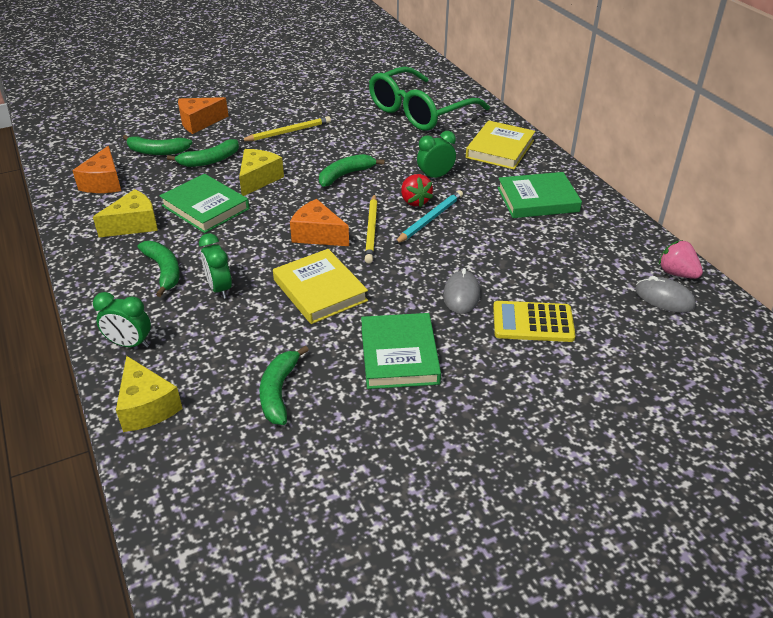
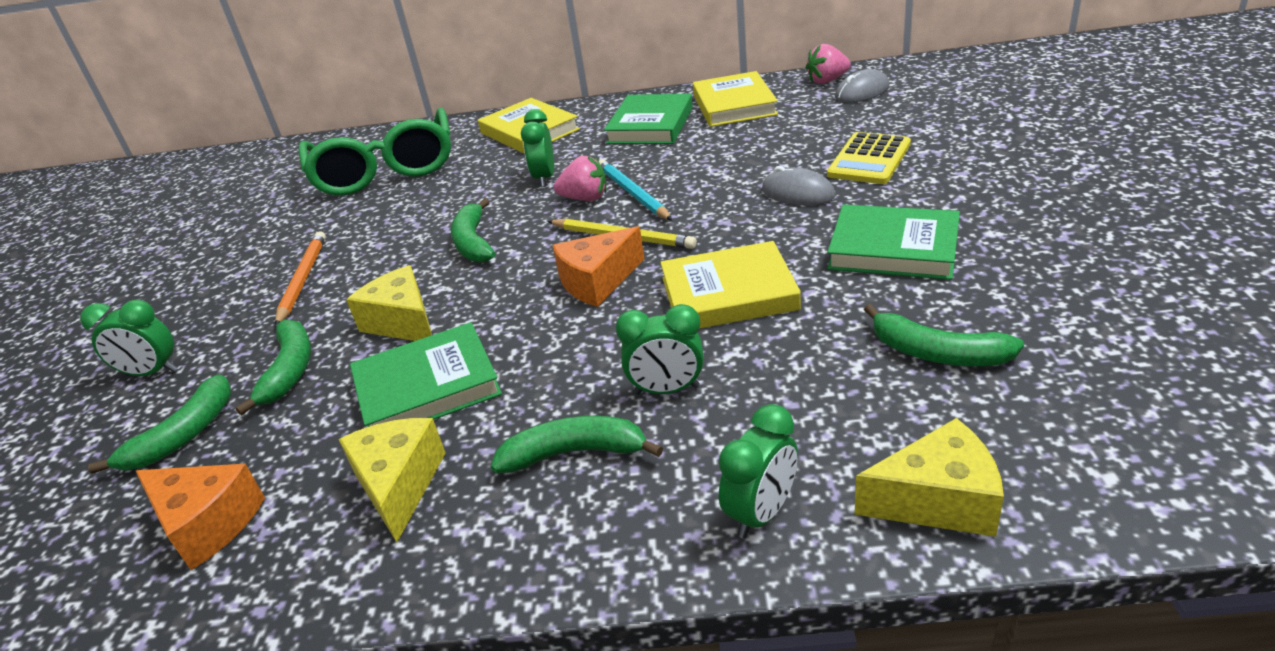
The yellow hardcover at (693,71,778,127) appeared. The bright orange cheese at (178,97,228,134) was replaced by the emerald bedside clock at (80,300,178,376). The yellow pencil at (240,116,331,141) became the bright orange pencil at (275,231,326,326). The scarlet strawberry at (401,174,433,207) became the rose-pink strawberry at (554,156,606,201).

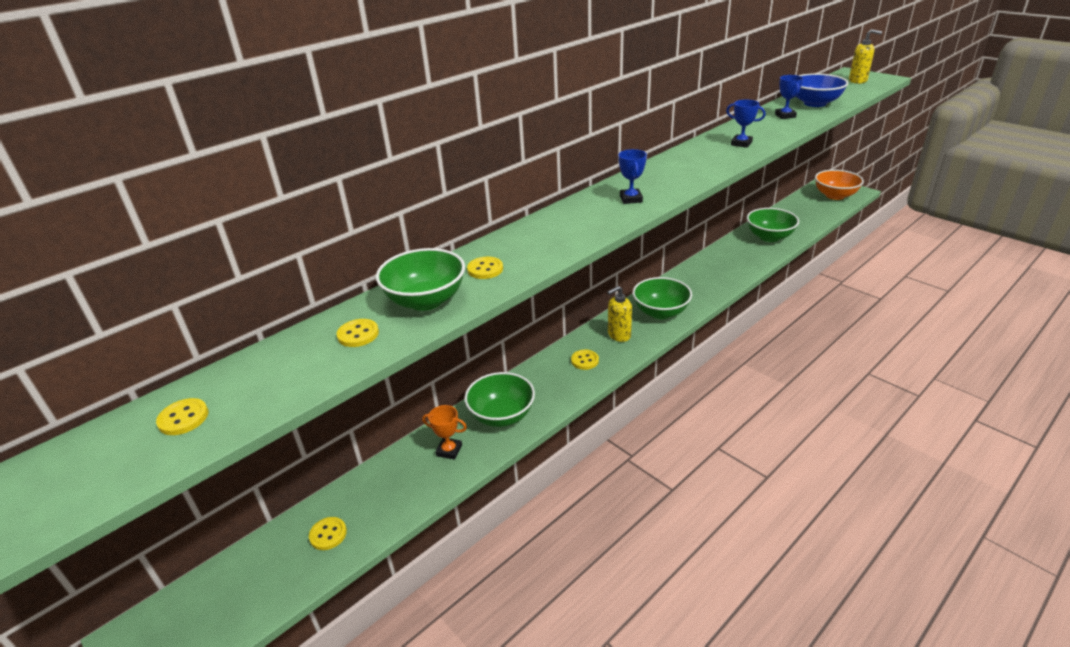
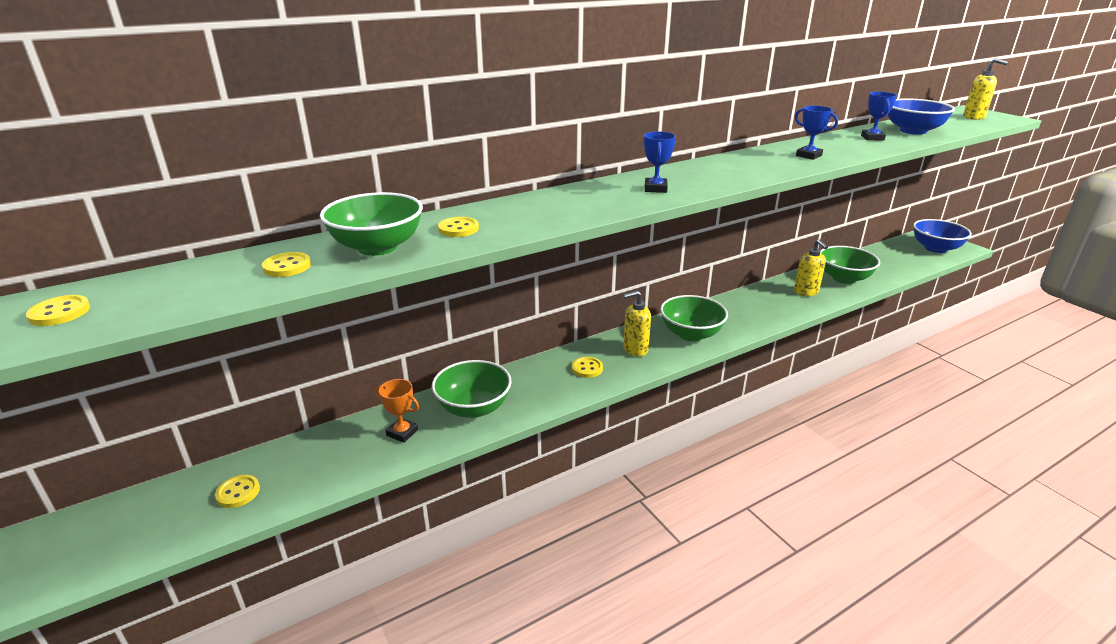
The yellow soap dispenser at (794,240,828,296) appeared. The bright orange deep dish at (815,170,864,200) became the blue deep dish at (913,219,972,253).

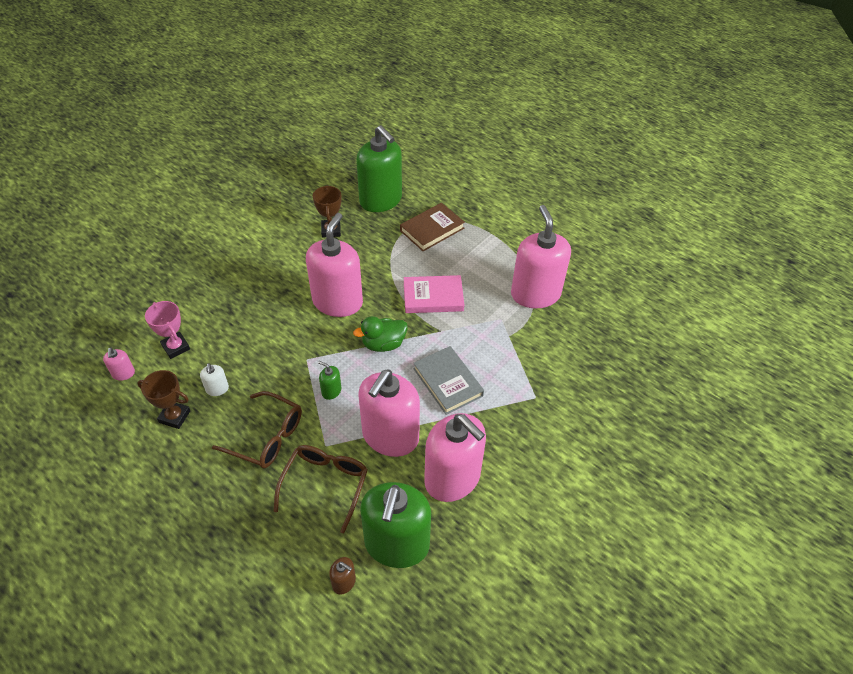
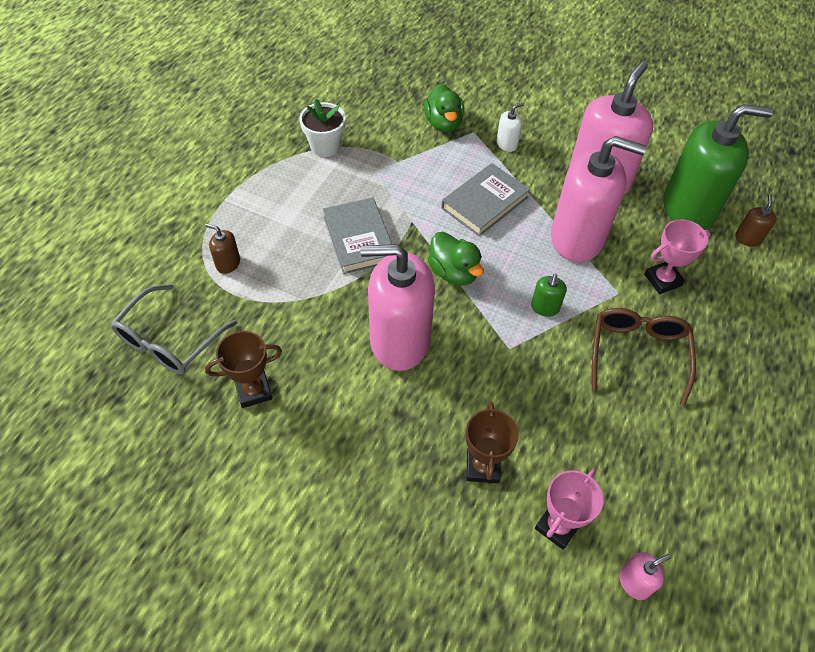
The emerald rubber duck at (424,84,464,132) appeared. The brown trophy moved from (137,370,190,429) to (466,402,519,483). The white soap dispenser moved from (200,363,229,396) to (497,103,524,152). The brown eyeglasses at (274,445,368,533) was replaced by the rose-pink trophy at (644,219,710,294). The emerald soap dispenser at (356,125,402,212) was replaced by the ash-grey eyeglasses at (110,284,237,375). The brown hardcover at (400,203,465,251) was replaced by the brown soap dispenser at (205,224,240,274). The rose-pink soap dispenser at (511,205,571,308) was replaced by the white potted plant at (299,99,346,157). The rose-pink hardcover at (404,275,464,313) became the ash-grey hardcover at (323,198,392,274).

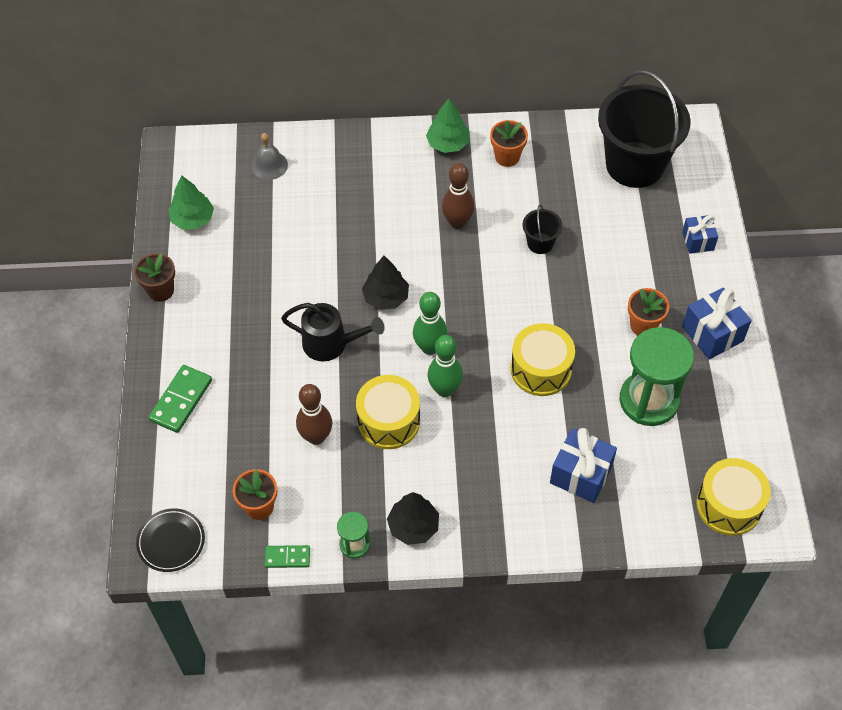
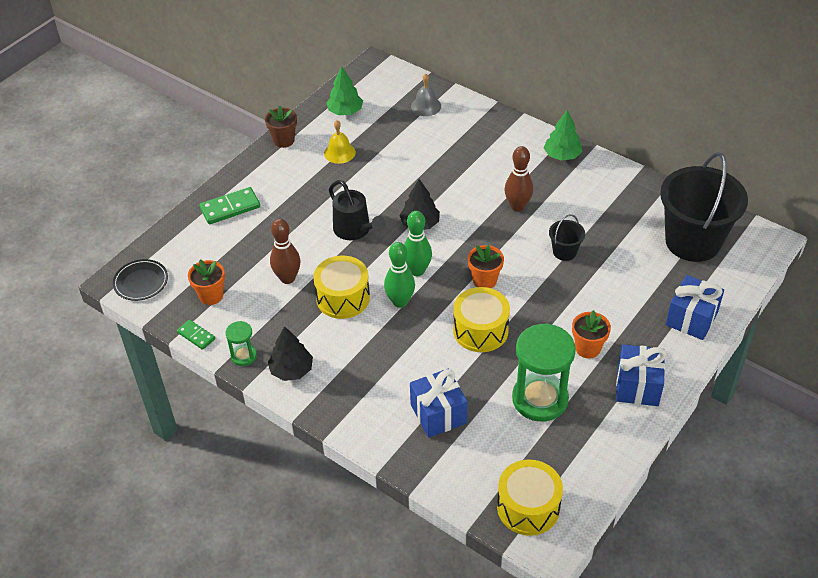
The yellow hand bell at (324,120,356,164) appeared. The bright orange potted plant moved from (490,120,528,167) to (468,245,504,288). The blue wrapped gift at (682,215,718,254) changed to 1.60 times the size.

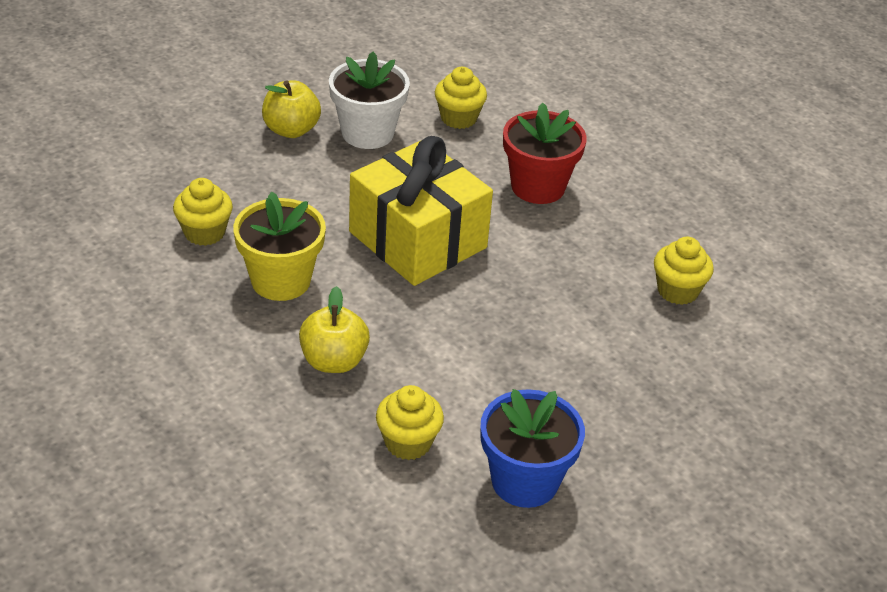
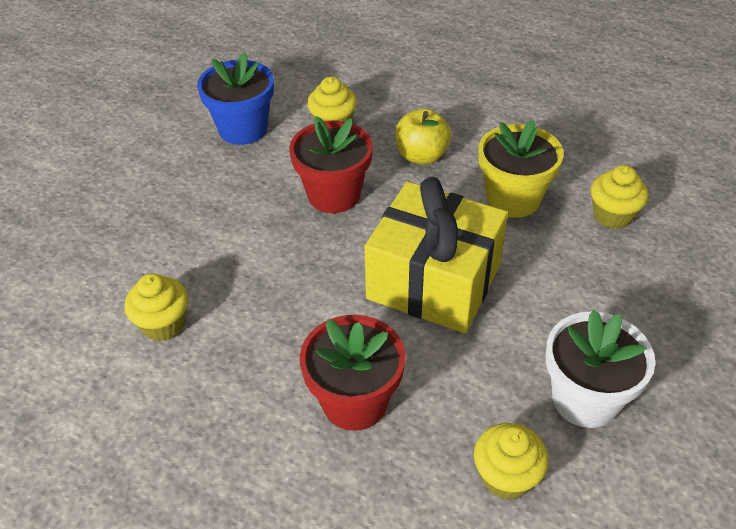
The yellow apple at (262,80,321,138) disappeared. The scarlet potted plant at (289,116,373,213) appeared.

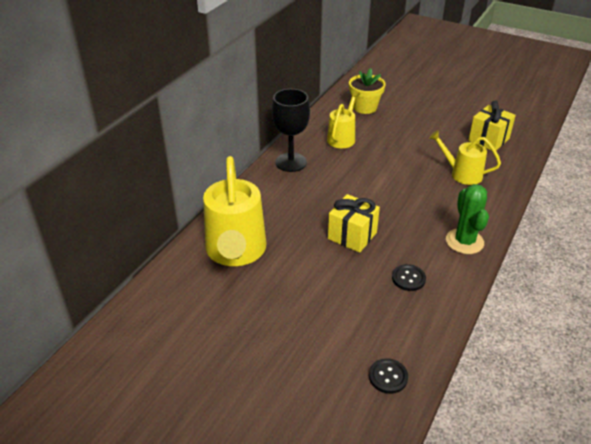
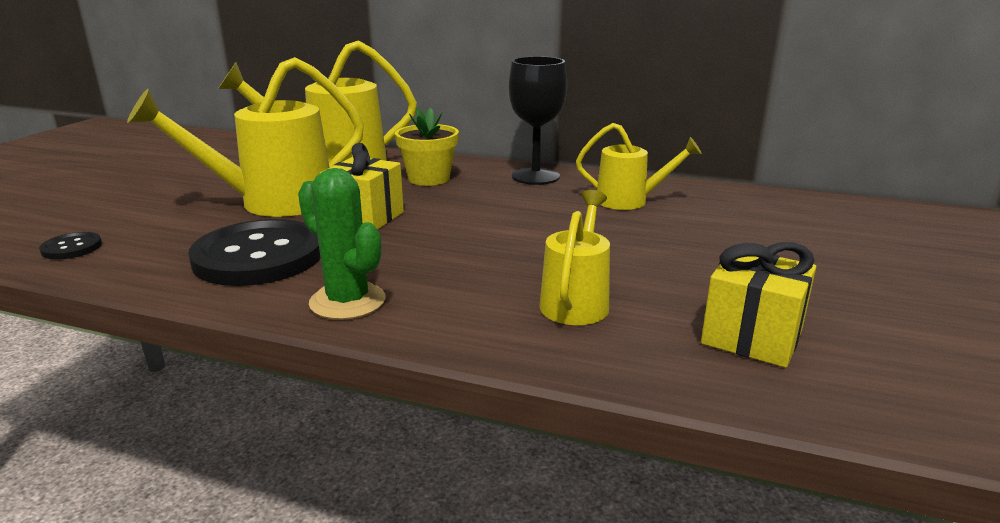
The yellow sprinkling can at (127,57,364,217) appeared. The yellow potted plant moved from (349,68,386,114) to (395,107,459,186). The emerald saguaro cactus at (446,184,489,254) turned 60 degrees clockwise. The jet-black shirt button at (392,264,426,291) changed to 2.30 times the size.

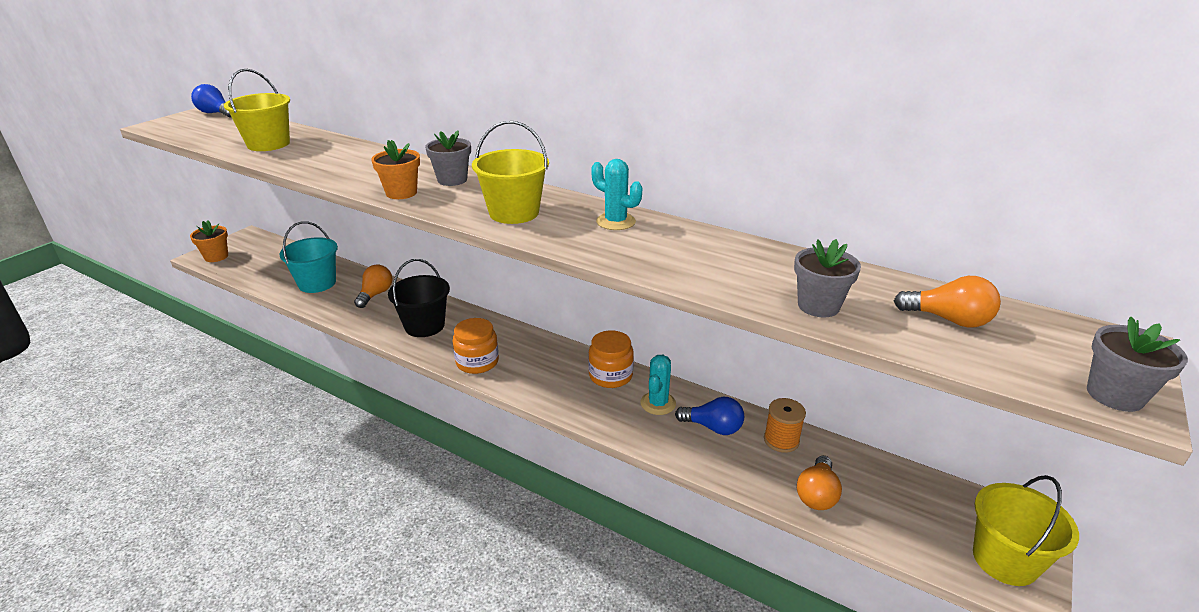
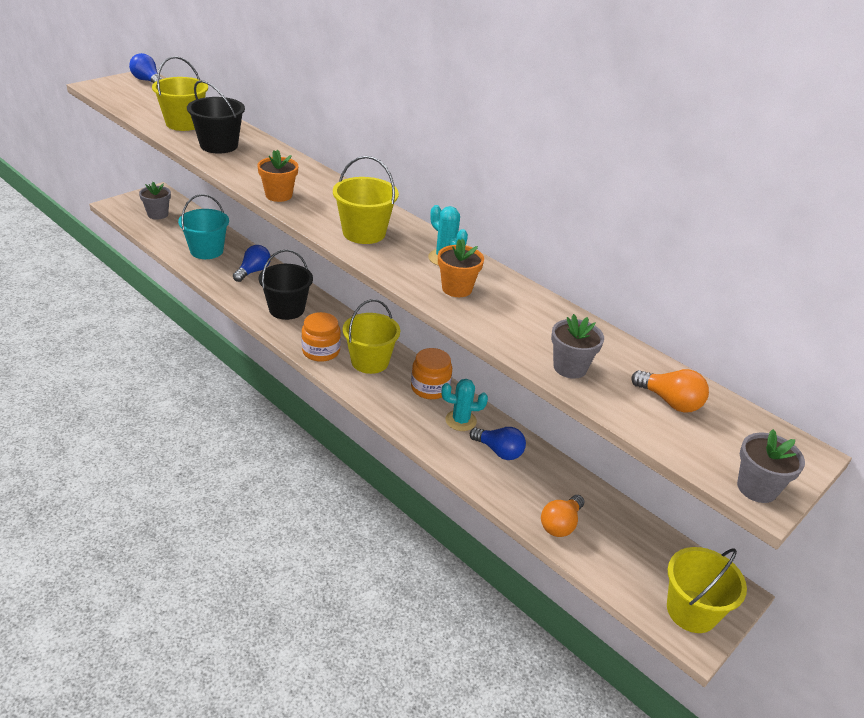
The bright orange reel of thread at (764,398,806,453) disappeared. The jet-black pail at (187,80,245,154) appeared. The yellow pail at (343,299,400,374) appeared. The bright orange potted plant moved from (190,221,228,262) to (438,238,484,297). The ash-grey potted plant moved from (425,131,471,186) to (139,182,171,220). The bright orange light bulb at (354,264,392,308) became the blue light bulb at (233,245,271,282). The turquoise saguaro cactus at (640,355,676,415) turned 60 degrees clockwise.

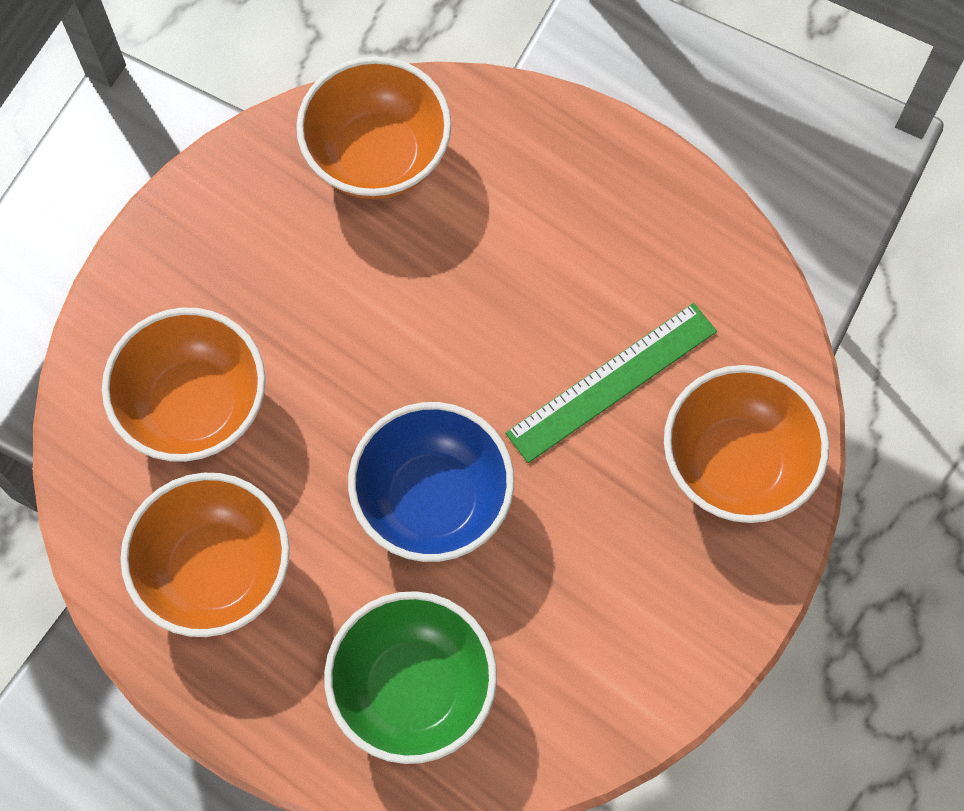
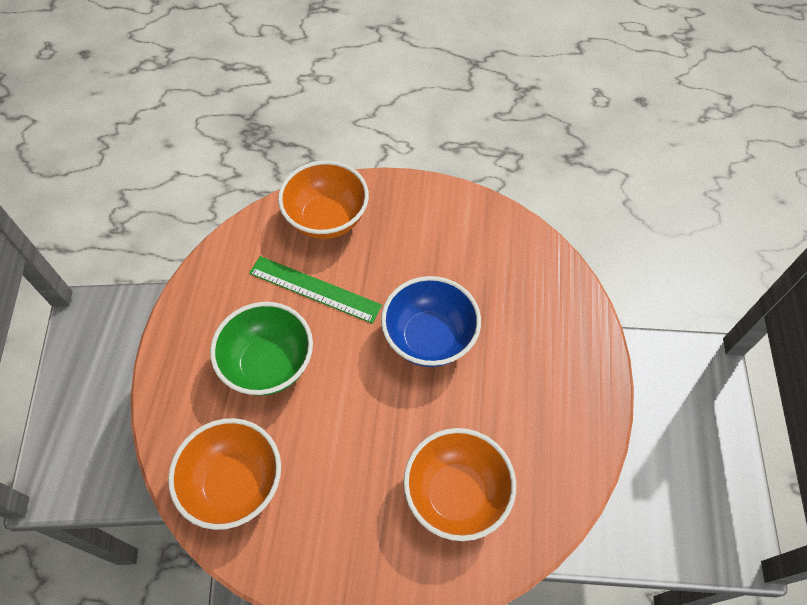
The bright orange deep dish at (120,473,290,637) disappeared. The emerald deep dish moved from (324,591,497,764) to (210,302,313,396).

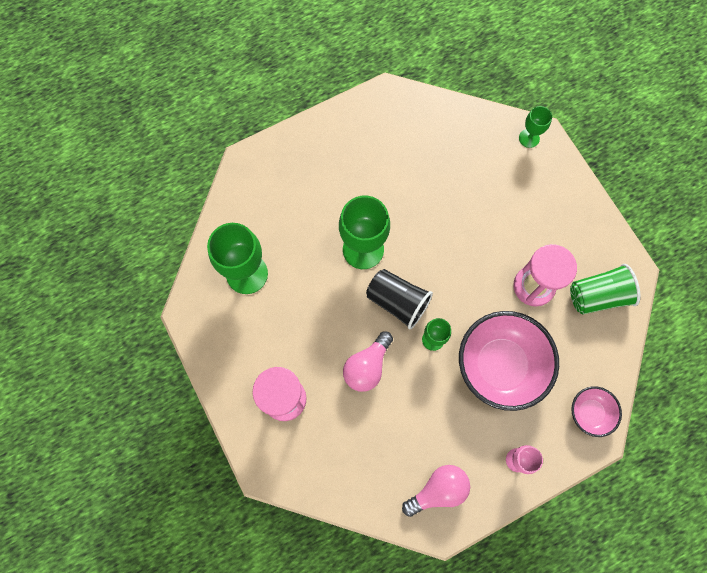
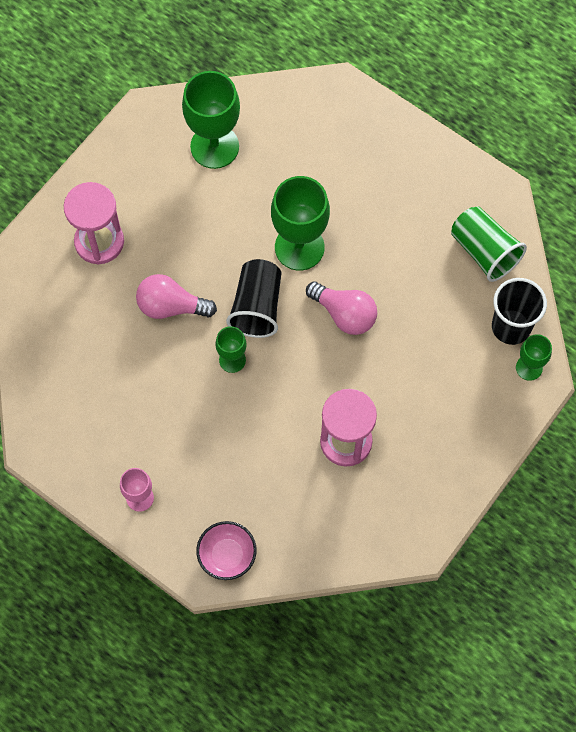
The rose-pink deep dish at (459,311,559,411) disappeared. The jet-black beaker at (492,278,547,345) appeared. The rose-pink light bulb moved from (402,465,470,517) to (306,281,377,335). The emerald beaker moved from (570,264,640,314) to (451,206,527,282).

